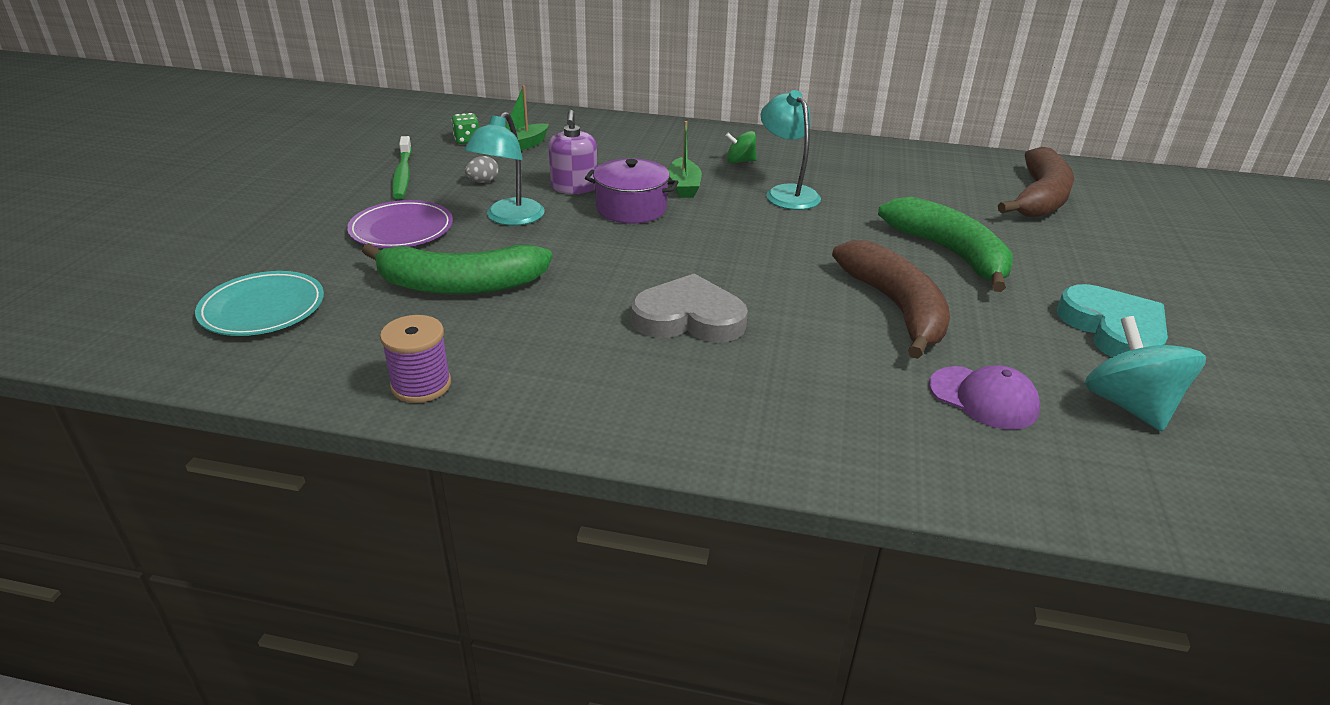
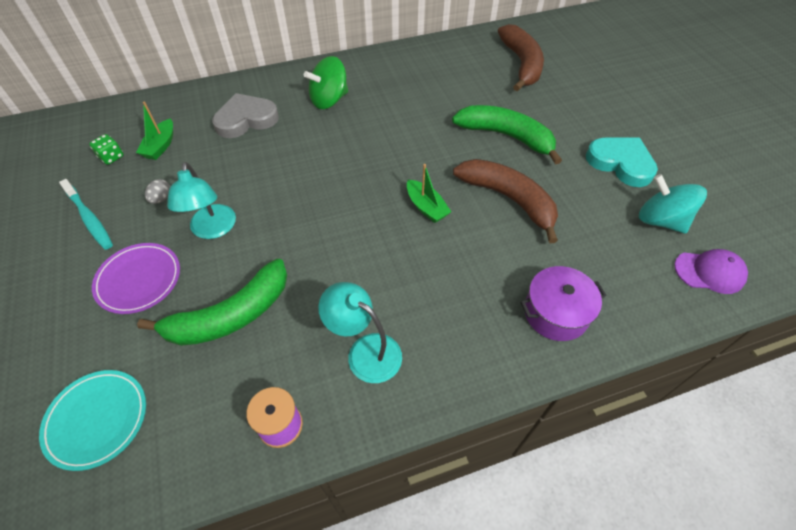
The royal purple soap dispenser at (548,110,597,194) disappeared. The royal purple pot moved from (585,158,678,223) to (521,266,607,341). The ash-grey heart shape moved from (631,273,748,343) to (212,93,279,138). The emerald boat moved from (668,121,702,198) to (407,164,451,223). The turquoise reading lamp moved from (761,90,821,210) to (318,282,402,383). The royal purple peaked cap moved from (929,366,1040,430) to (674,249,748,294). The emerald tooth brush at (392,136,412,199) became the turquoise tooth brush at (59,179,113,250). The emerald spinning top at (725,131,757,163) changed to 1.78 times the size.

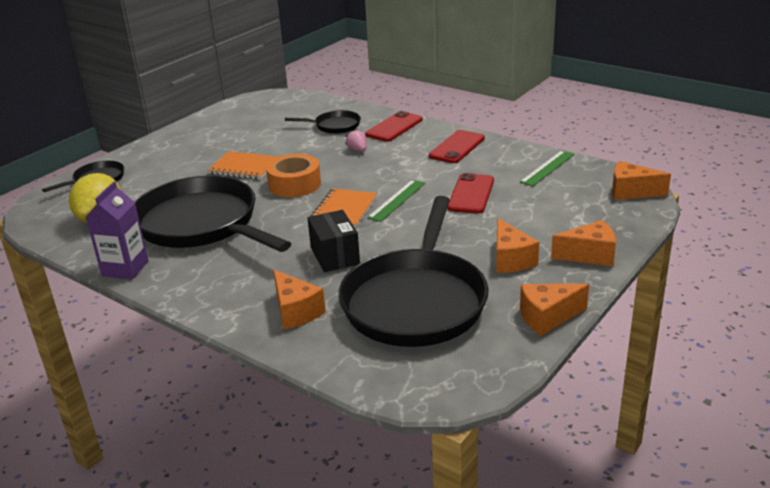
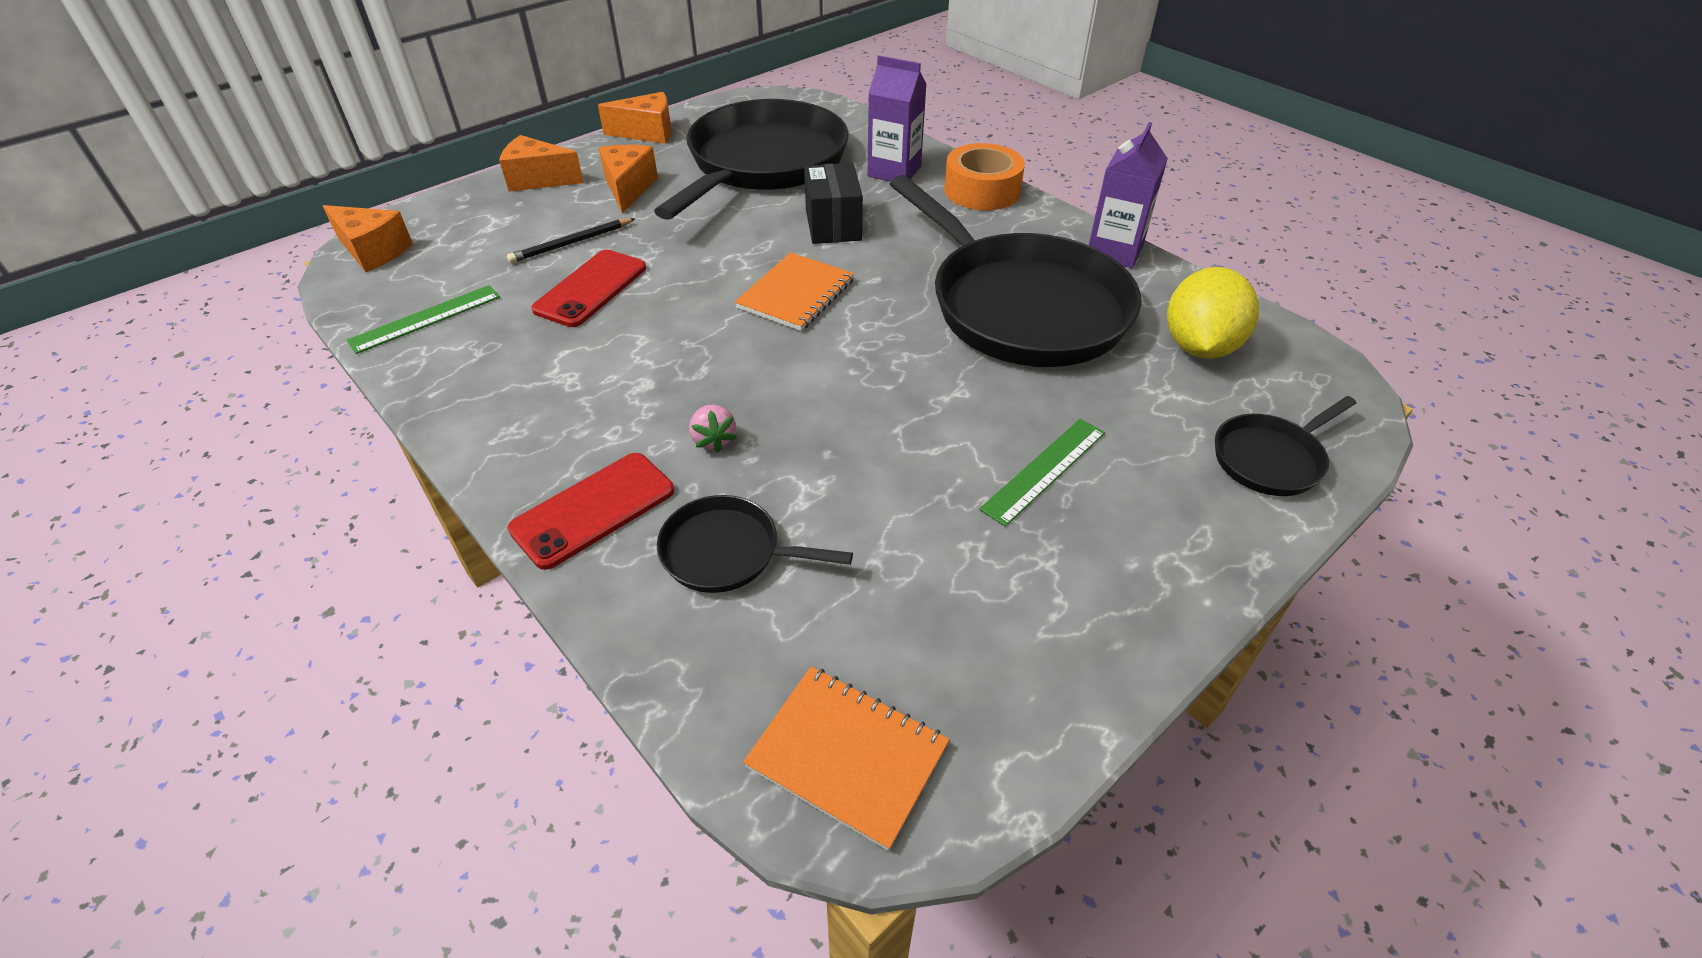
The scarlet smartphone at (429,130,485,163) disappeared. The jet-black pencil at (507,218,636,263) appeared. The bright orange notepad moved from (208,151,278,180) to (743,666,950,851). The bright orange sticky tape moved from (266,154,321,197) to (944,143,1025,210). The emerald straightedge moved from (367,180,425,222) to (979,419,1105,527). The bright orange cheese at (273,270,326,330) was replaced by the royal purple milk carton at (867,55,927,182).

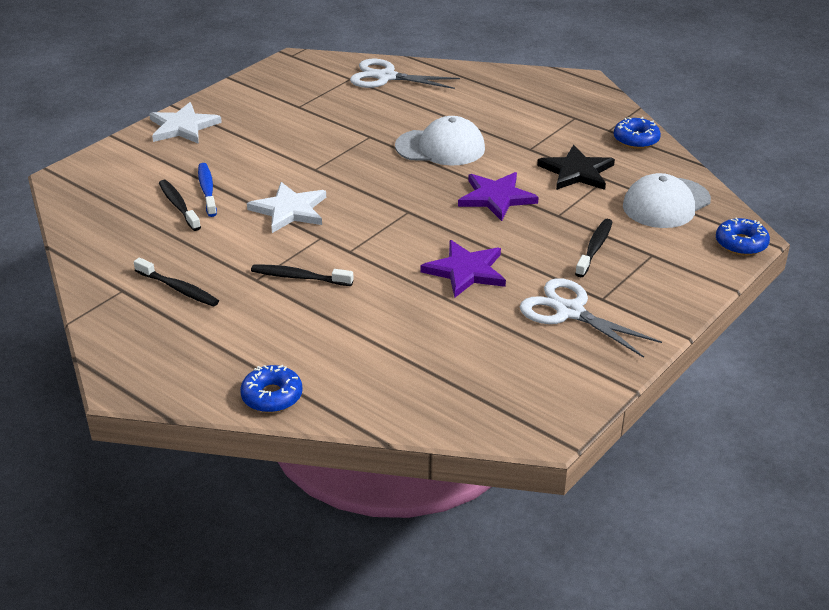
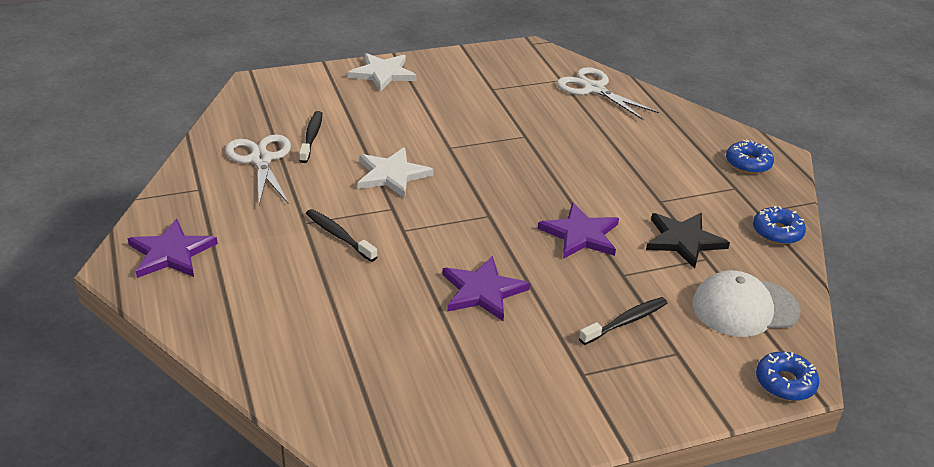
The jet-black tooth brush at (134,258,219,307) disappeared. The blue tooth brush at (198,163,217,217) disappeared. The white peaked cap at (395,116,485,166) disappeared. The royal purple five-pointed star at (128,219,218,278) appeared. The blue glazed donut moved from (240,365,303,413) to (726,140,774,174). The white scissors moved from (520,278,662,358) to (225,134,291,205).

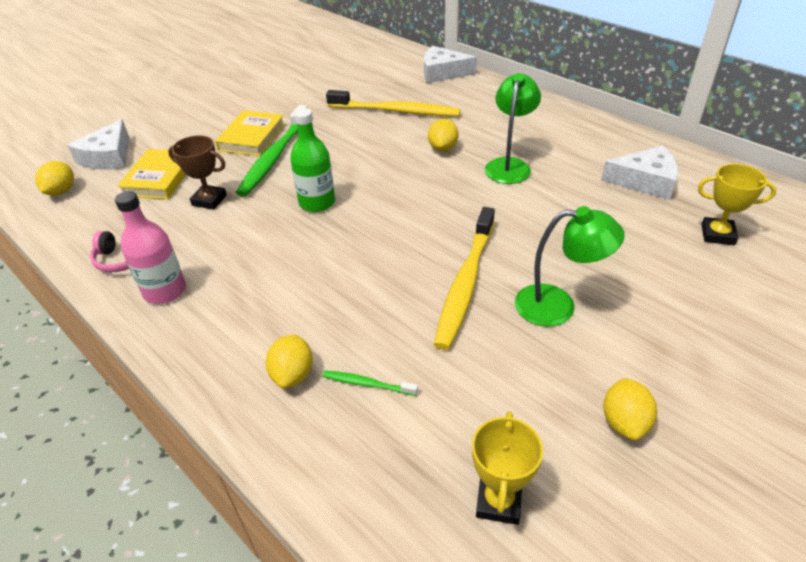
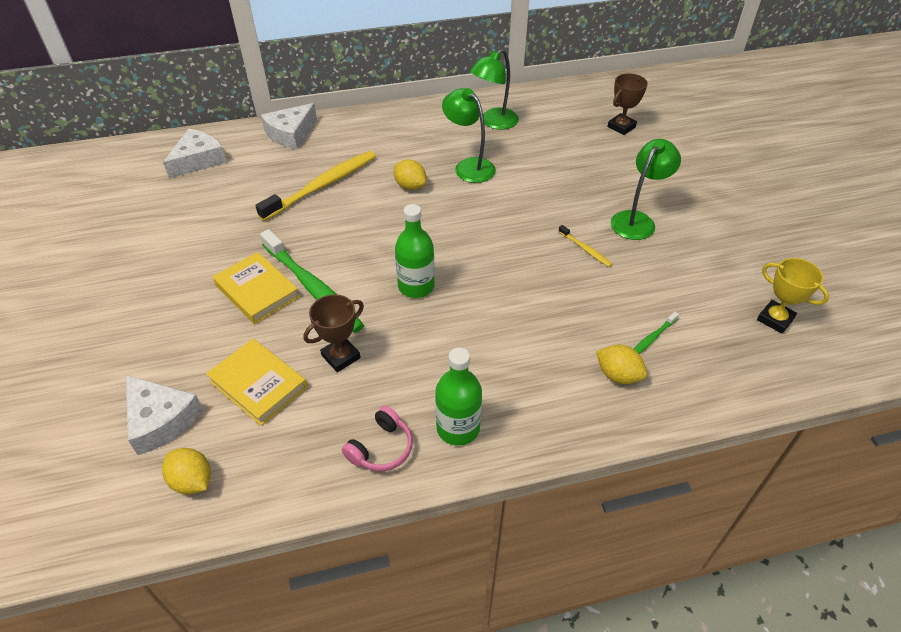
The yellow lemon at (603,378,657,440) disappeared. The emerald reading lamp at (470,49,519,130) appeared. The white cheese moved from (601,146,678,200) to (163,129,227,178). The rose-pink drink bottle at (115,191,186,304) became the emerald drink bottle at (435,347,482,446). The yellow trophy at (698,164,777,245) became the brown trophy at (607,73,648,135). The yellow tooth brush at (434,207,495,350) changed to 0.44 times the size.

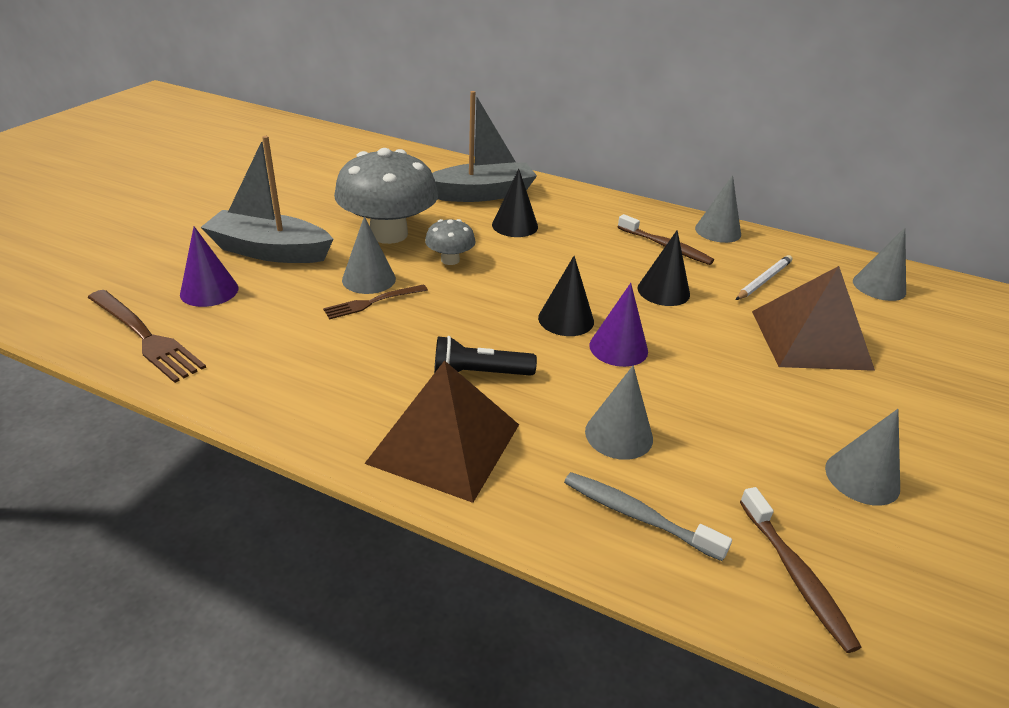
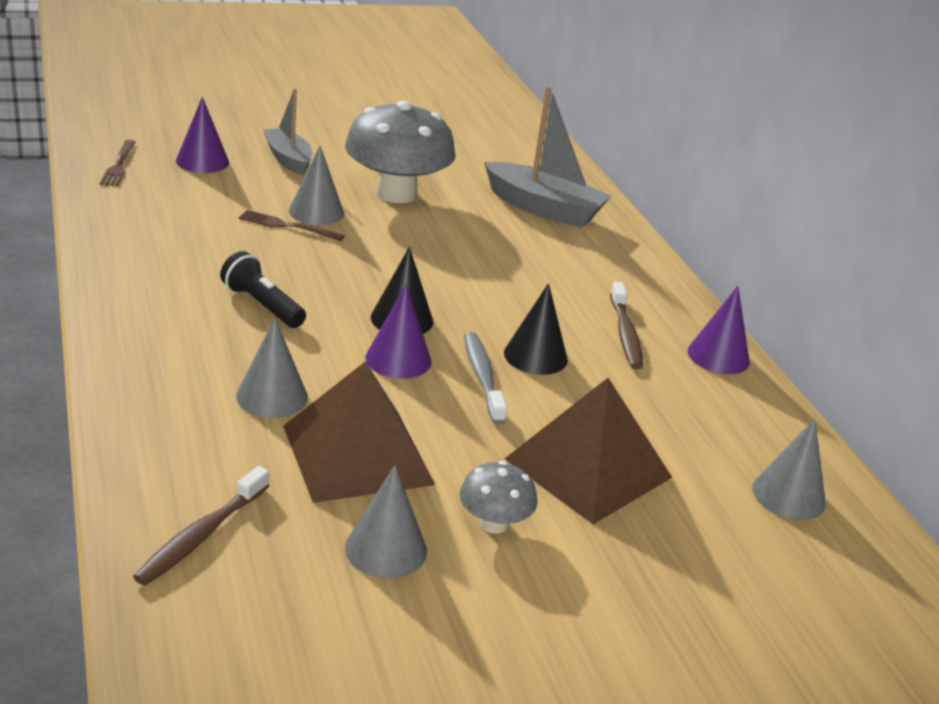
The jet-black cone at (492,169,538,237) disappeared. The white pencil at (736,255,792,300) disappeared. The brown solid pyramid moved from (364,360,519,503) to (283,361,435,503). The ash-grey toadstool moved from (425,219,476,265) to (460,461,537,534). The ash-grey tooth brush moved from (564,472,732,561) to (464,332,507,424). The ash-grey cone at (695,175,741,243) became the royal purple cone at (688,286,750,374). The brown fork at (88,290,206,383) changed to 0.62 times the size. The ash-grey boat at (201,136,333,263) changed to 0.64 times the size.

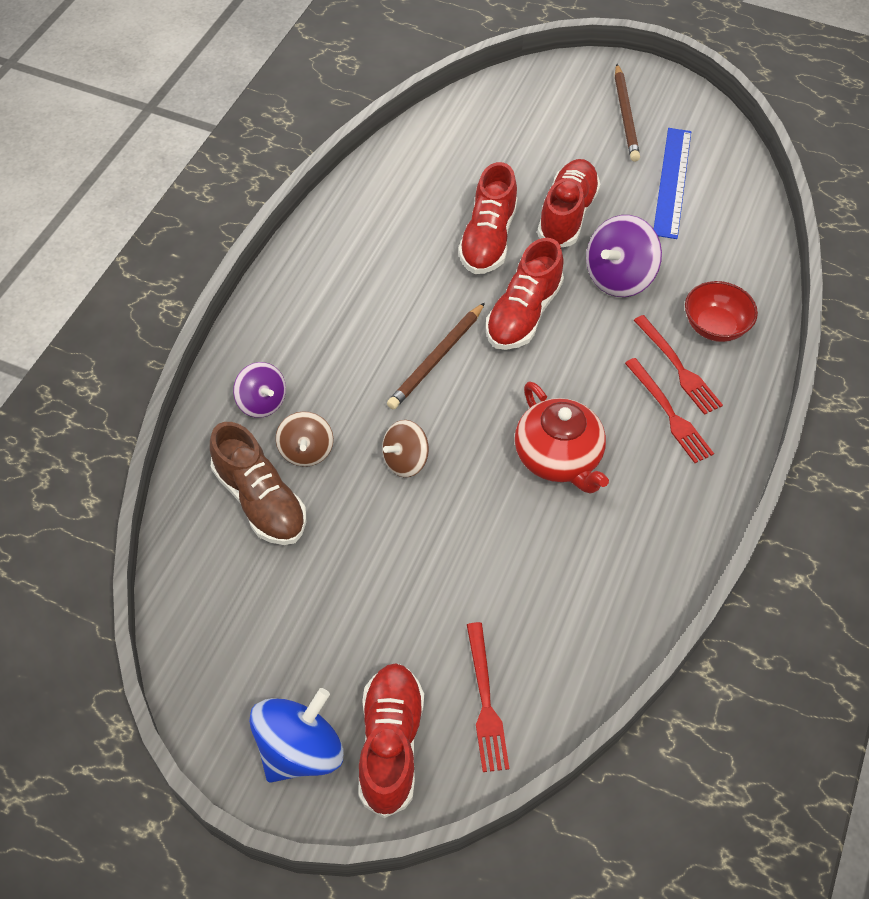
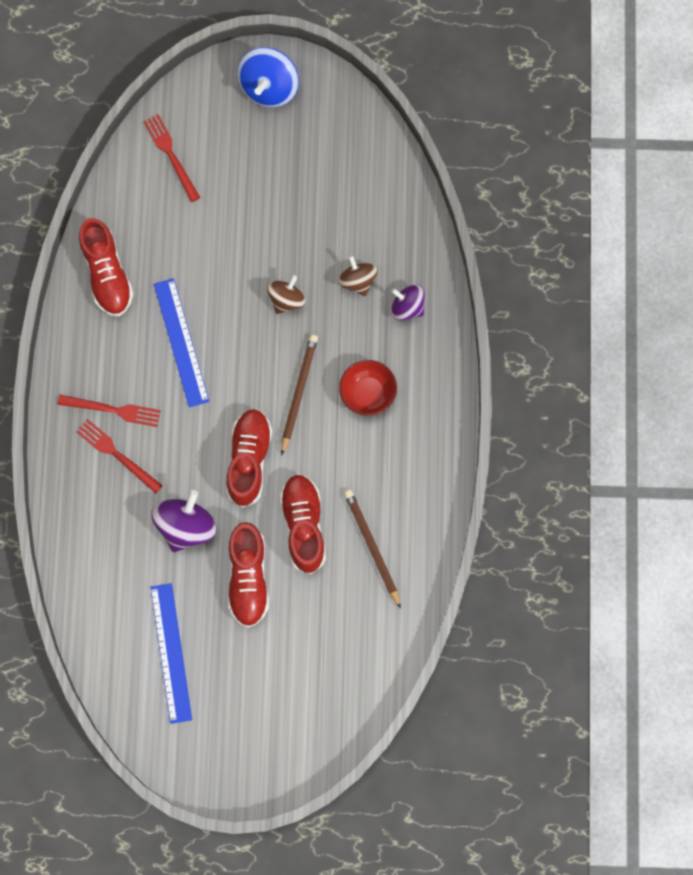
The brown lace-up shoe at (210,422,306,545) disappeared. The scarlet lace-up shoe moved from (358,663,424,818) to (79,218,134,317). The brown pencil moved from (615,64,640,162) to (344,490,401,609). The scarlet deep dish moved from (685,281,758,342) to (339,360,397,416). The scarlet china teapot at (515,381,609,494) was replaced by the blue straightedge at (154,278,209,408). The scarlet fork at (625,358,714,463) turned 150 degrees clockwise.

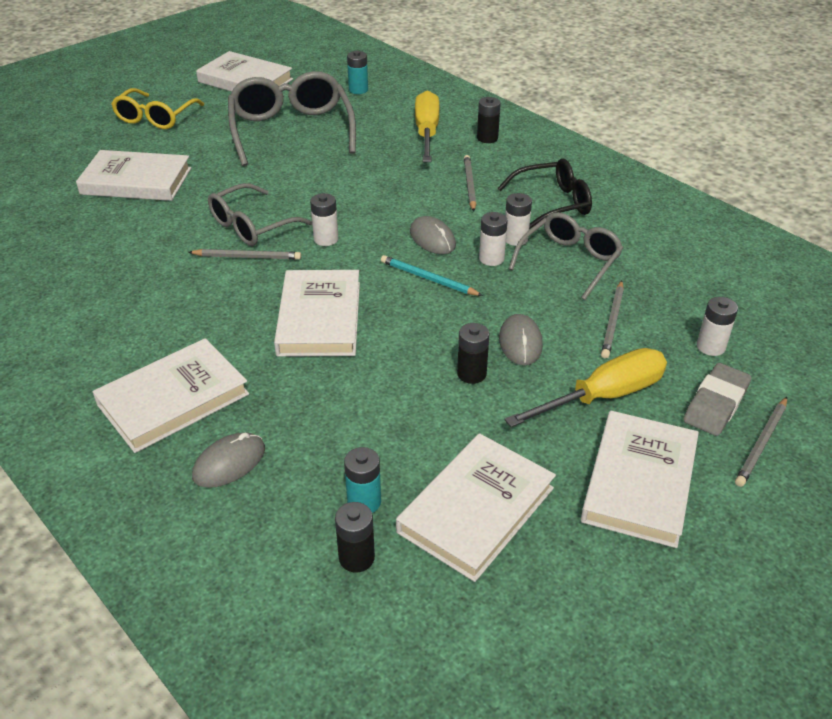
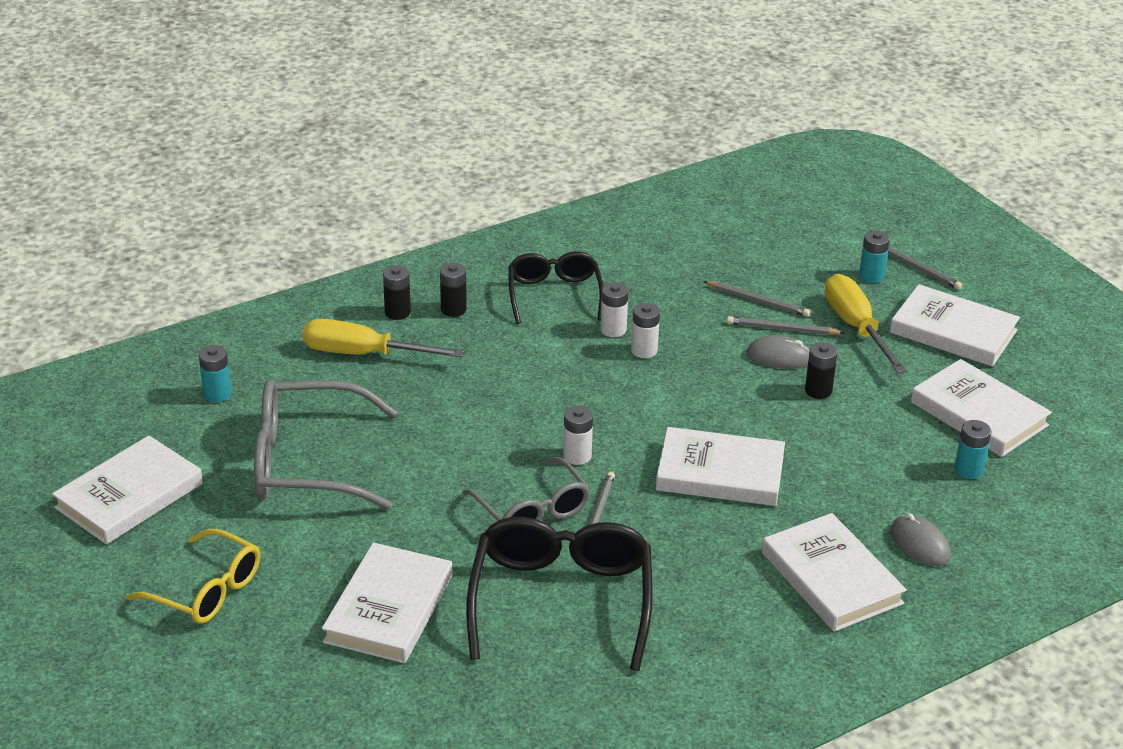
The turquoise pencil at (381,255,483,296) disappeared. The ash-grey computer mouse at (410,216,456,254) disappeared. The ash-grey eyeglasses at (509,212,623,300) disappeared. The white battery at (697,297,738,356) disappeared. The jet-black eyeglasses at (466,517,653,671) appeared. The jet-black battery moved from (335,502,375,573) to (440,263,467,317). The ash-grey pencil moved from (464,155,476,211) to (727,316,844,335). The ash-grey gum eraser at (683,363,752,436) was replaced by the turquoise battery at (859,230,890,283).

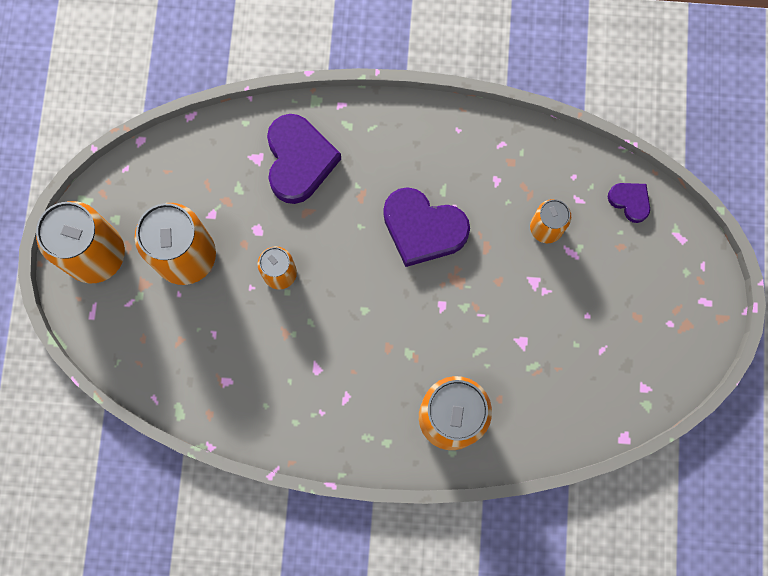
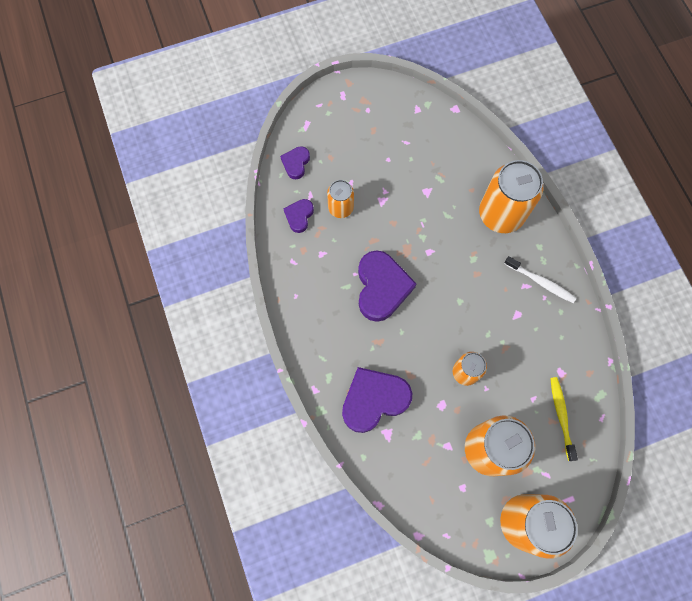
The royal purple heart shape at (283,199,314,233) appeared. The white tooth brush at (504,256,576,303) appeared. The yellow tooth brush at (550,377,578,461) appeared.

